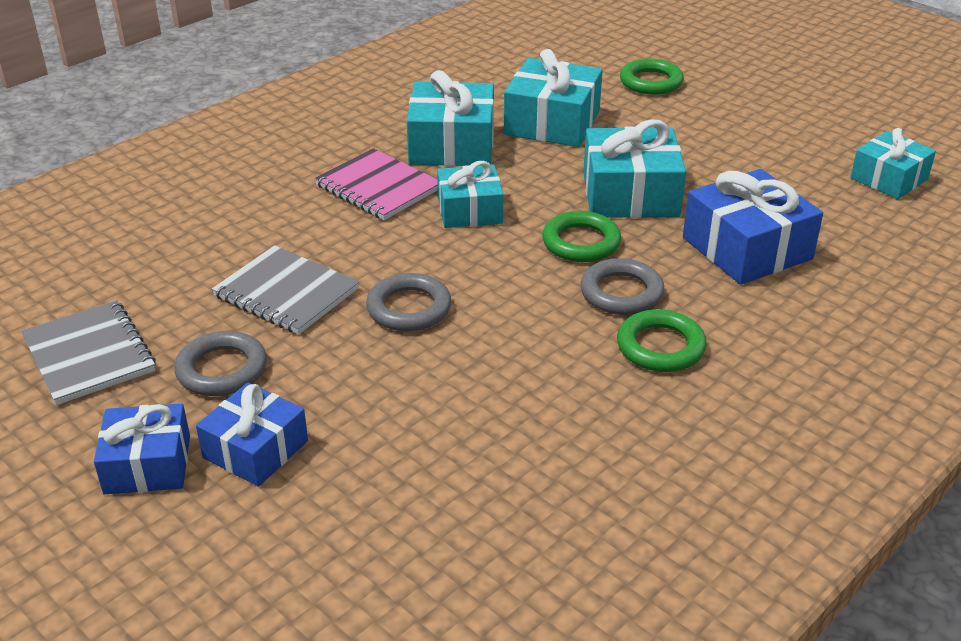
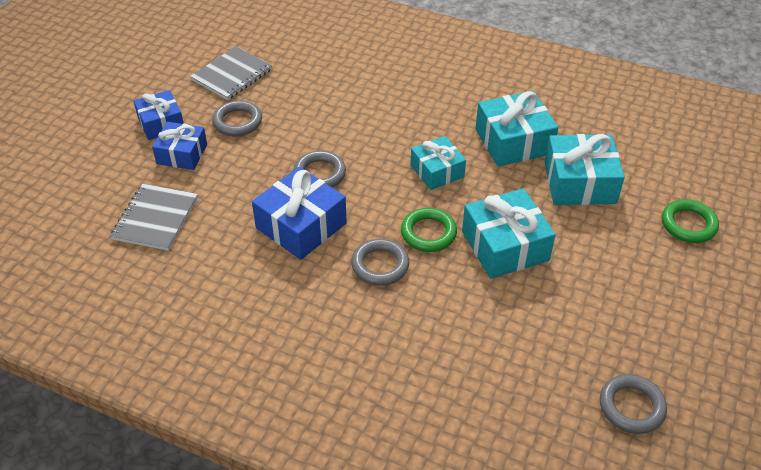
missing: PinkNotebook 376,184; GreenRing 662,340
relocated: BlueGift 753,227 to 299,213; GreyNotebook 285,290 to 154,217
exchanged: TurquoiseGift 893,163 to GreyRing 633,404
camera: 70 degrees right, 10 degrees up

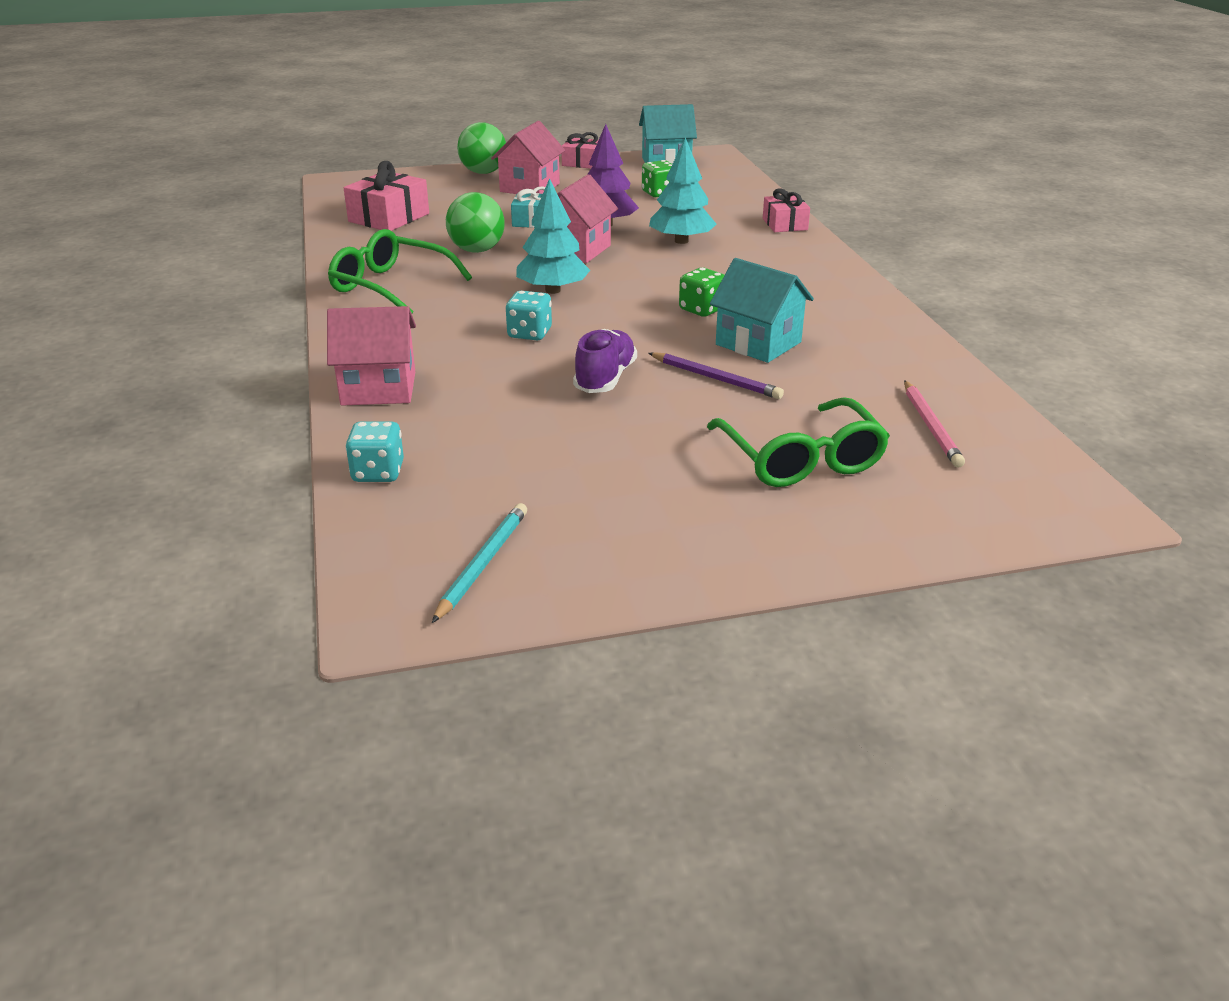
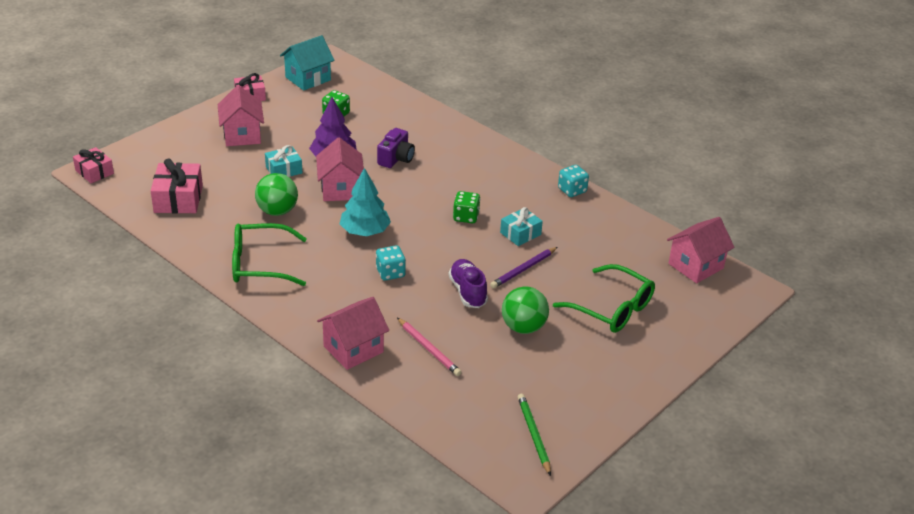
appeared: PinkHouse 701,250
relocated: GreenBall 481,148 to 525,310; PinkGift 786,210 to 93,165; PinkPencil 934,424 to 429,347; TurquoiseDice 374,451 to 573,181
exchanged: TurquoiseTree 683,190 to PurpleCamera 396,148; TurquoiseHouse 762,310 to TurquoiseGift 521,226
colour: TurquoisePencil 479,563 to GreenPencil 534,435
spun: PurplePencil 716,375 = 523,268 135 degrees clockwise
camera: 35 degrees left, 5 degrees up

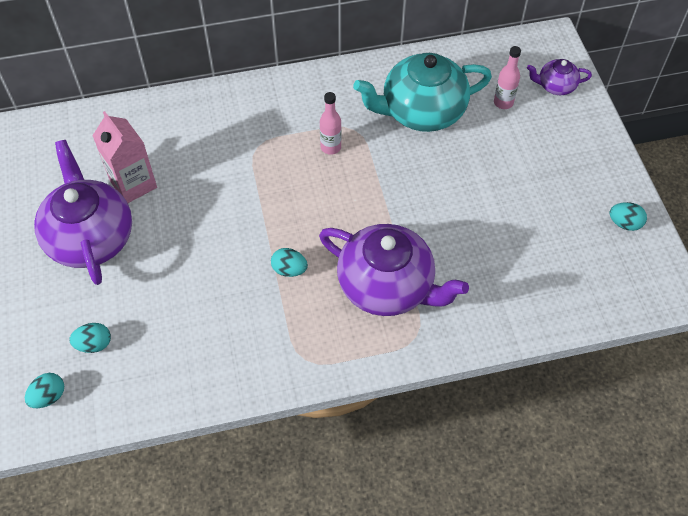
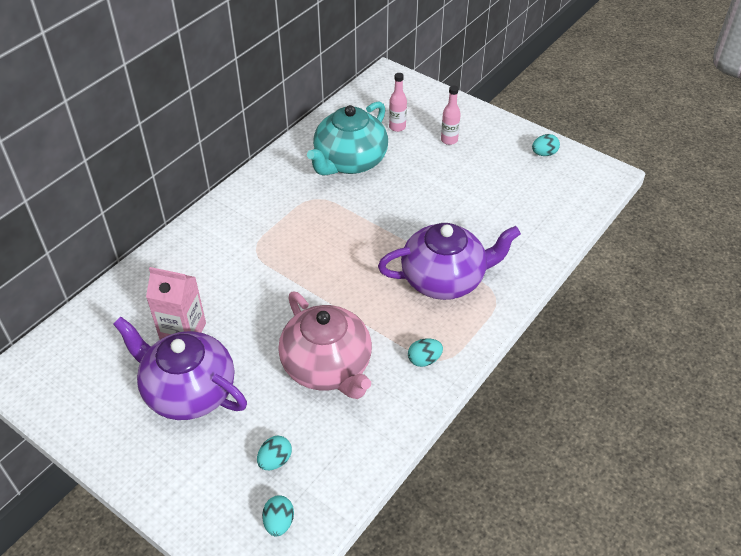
missing: PurpleTeapot 559,77
appeared: PinkTeapot 325,345
relocated: PinkBottle 331,123 to 451,115; TurquoiseEgg 289,262 to 425,352
camera: 40 degrees left, 10 degrees down

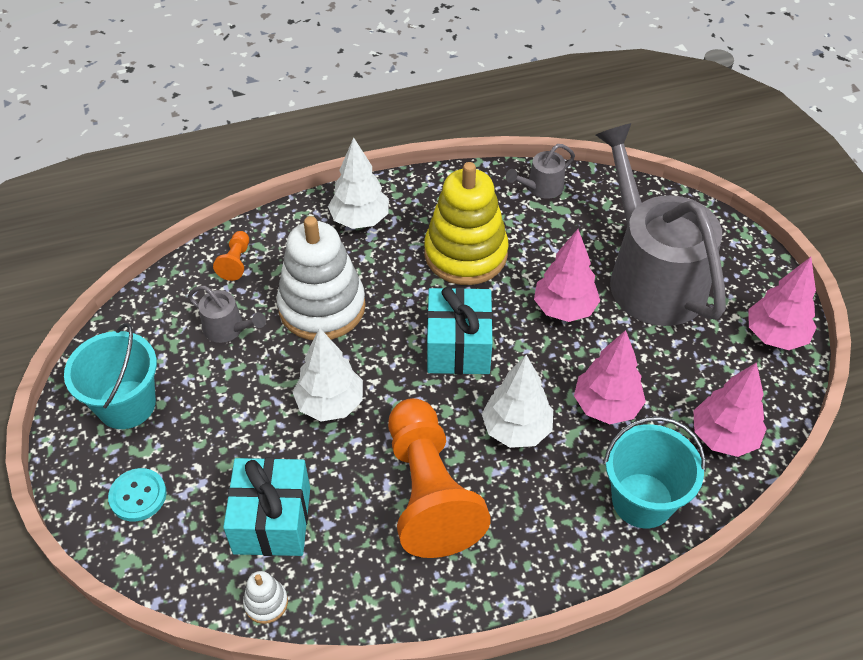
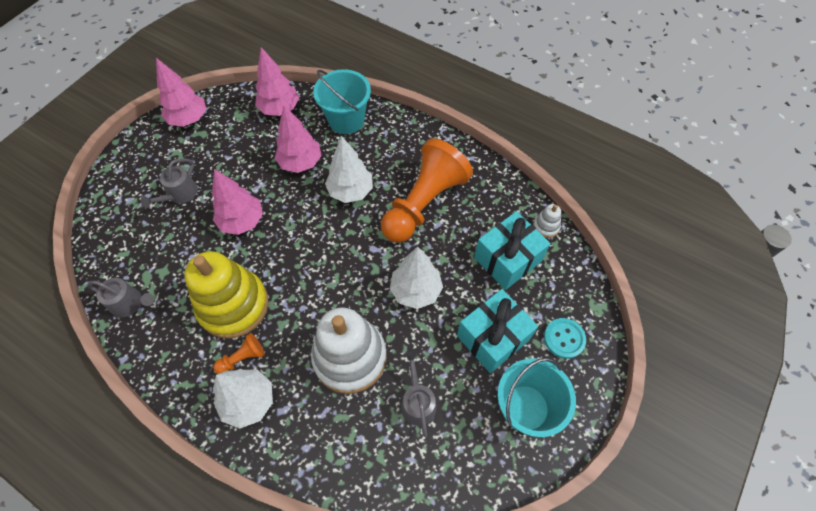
relocated: OrangePawn 231,256 to 239,353; TurquoiseGift 460,330 to 497,331
size: GreyWateringCan 661,224 = 169,183 x0.40
camera: 130 degrees left, 10 degrees up

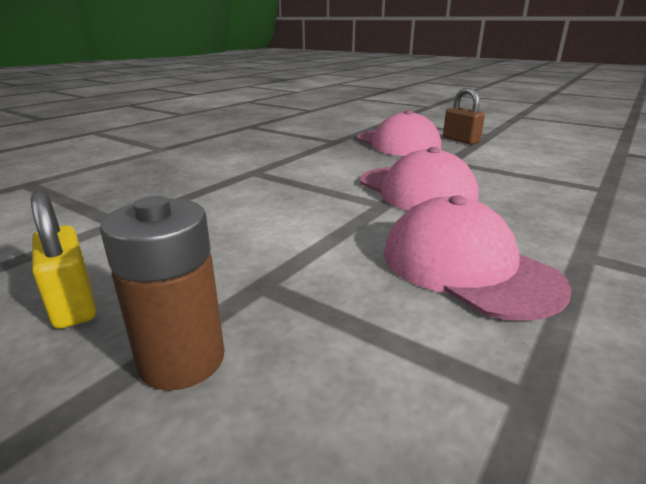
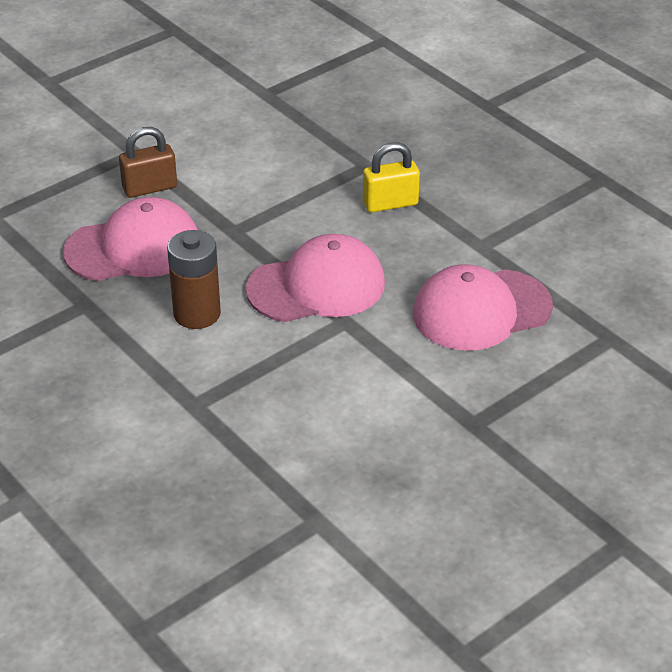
relocated: YellowPadlock 63,260 to 391,177; BrownBattery 162,293 to 194,279
camera: 75 degrees left, 15 degrees up

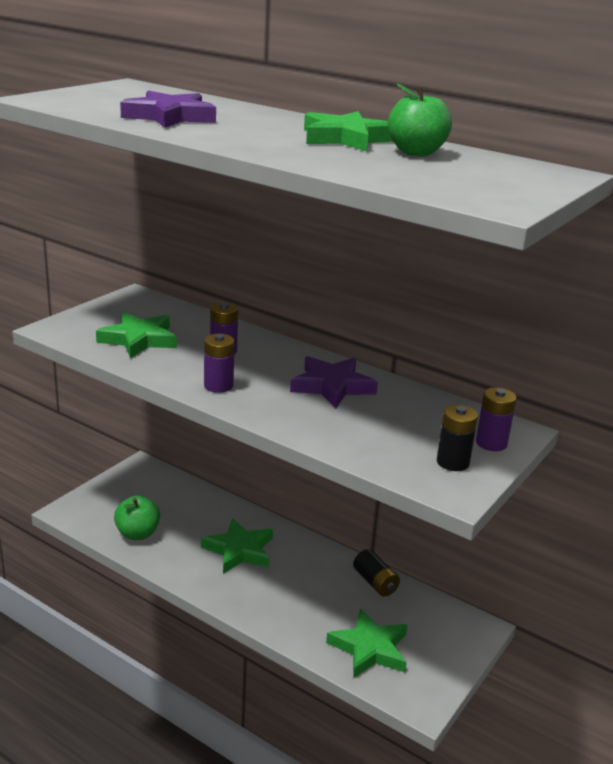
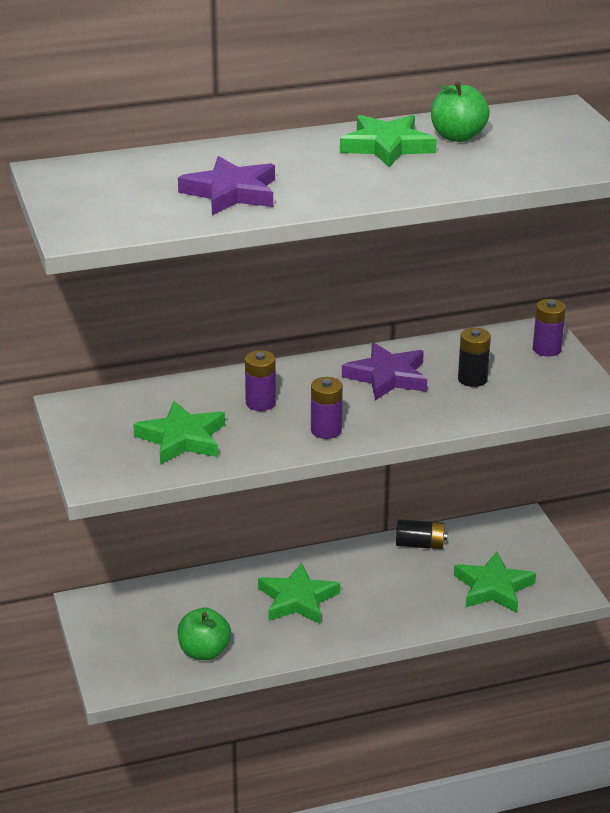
relocated: BlackBattery 457,438 to 474,357
camera: 50 degrees left, 5 degrees up

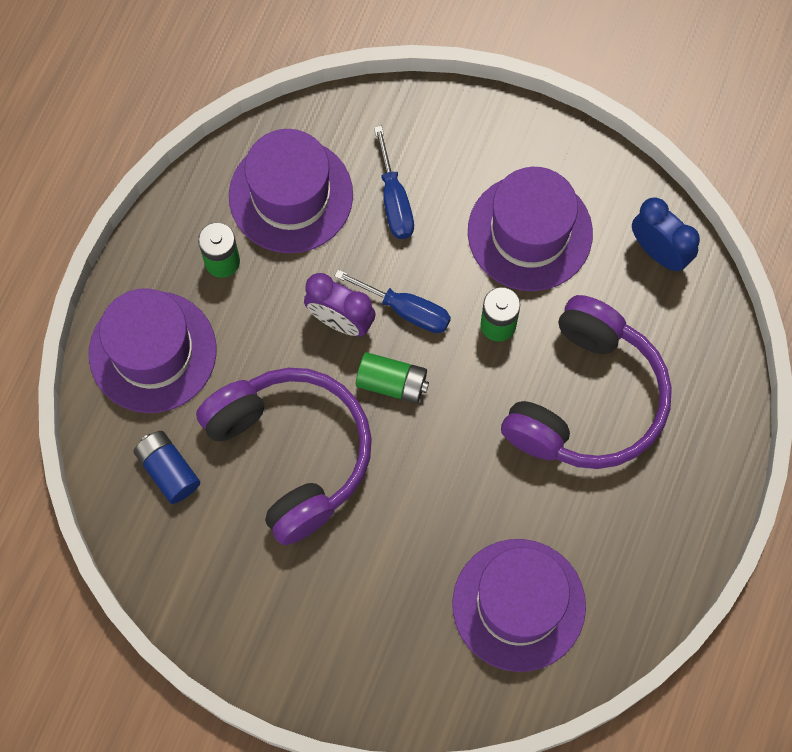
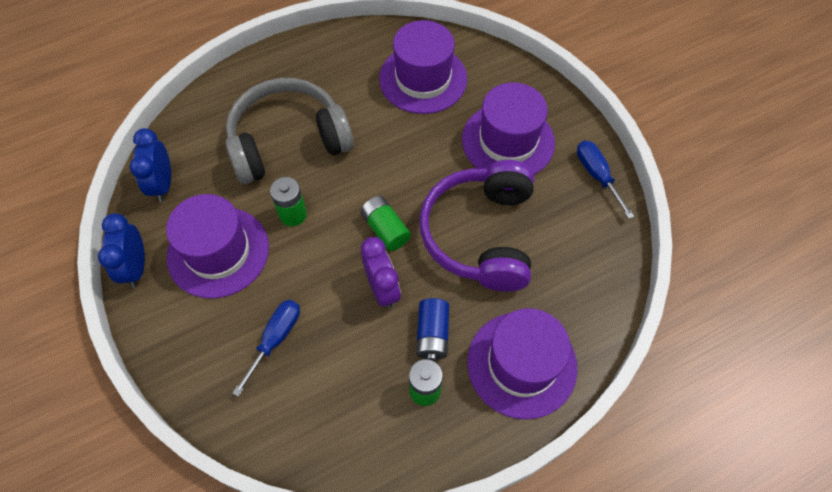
appeared: BlueClock 121,250
relocated: PurpleHat 291,191 to 508,128; BlueScrewdriver 392,301 to 605,180; BlueBattery 166,467 to 432,329
colour: PurpleHeadphones 586,382 to GreyHeadphones 290,131
camera: 140 degrees left, 10 degrees down

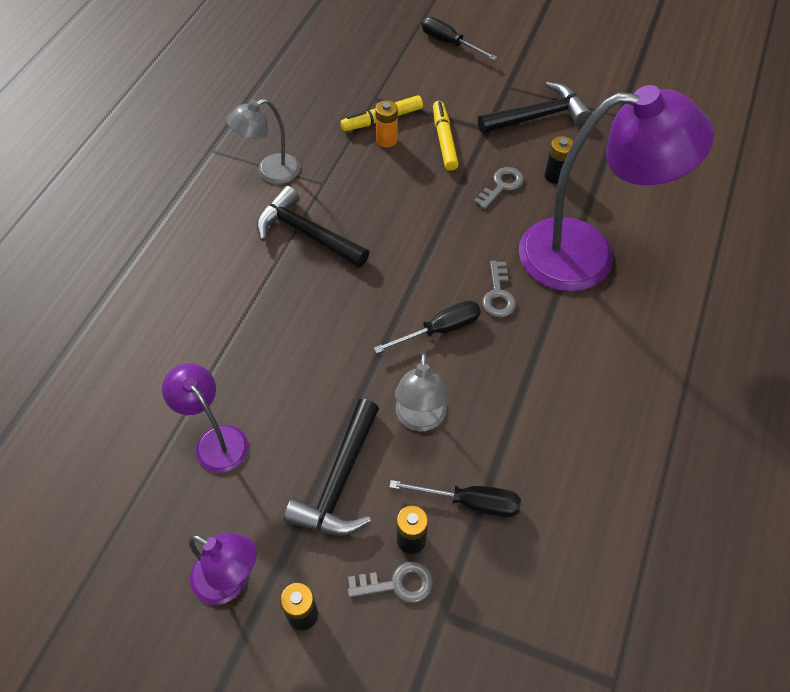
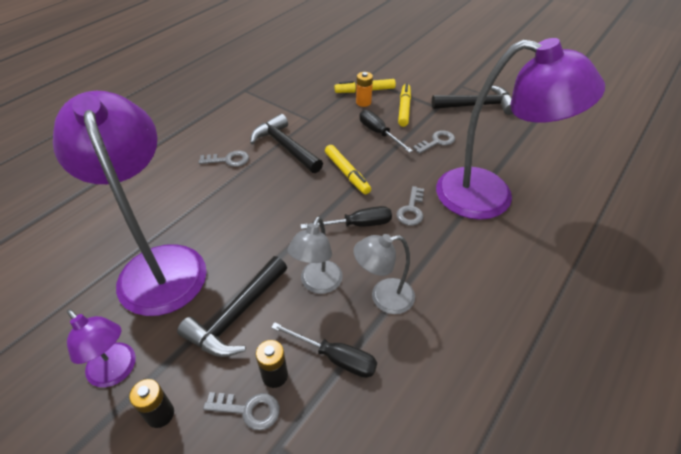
missing: BlackBattery 559,160
appeared: YellowMarker 348,169; GreyKey 224,158
relocated: BlackScrewdriver 459,38 to 386,131; GreyLamp 263,141 to 384,274
size: PurpleLamp 205,418 = 130,203 x2.09
camera: 15 degrees right, 10 degrees down

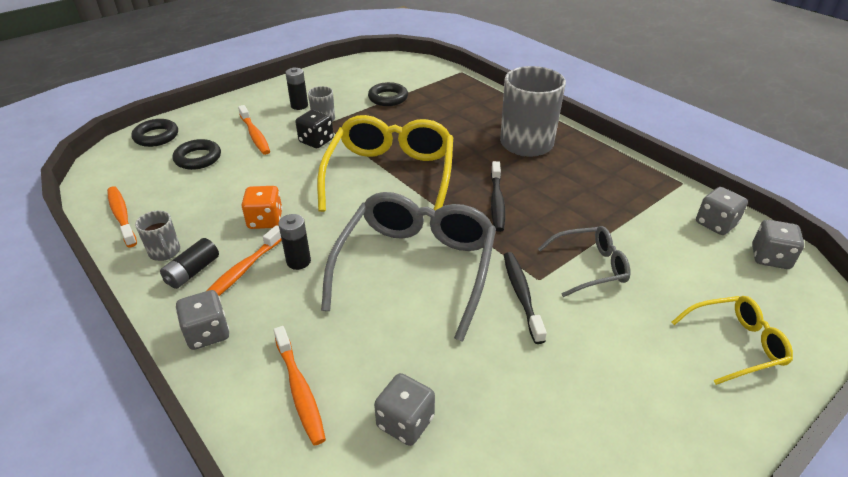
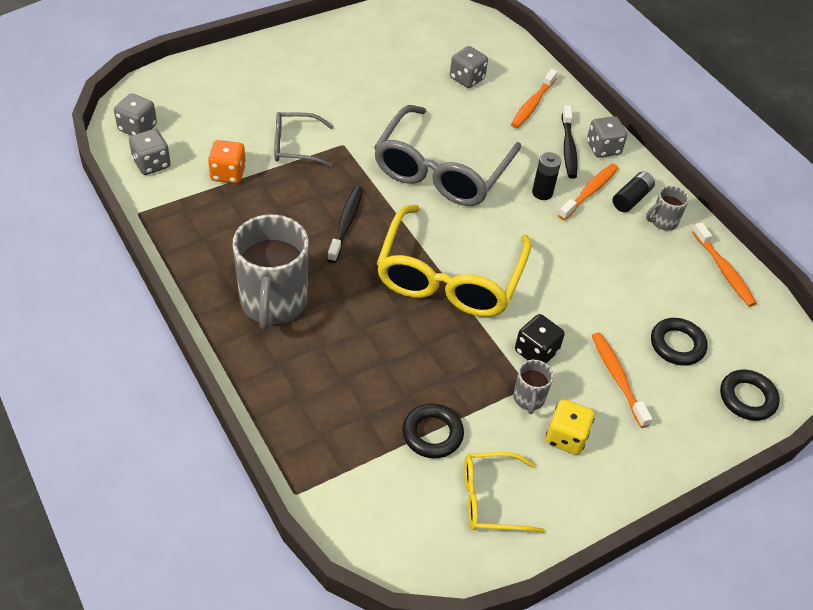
relocated: OrangeDice 262,207 to 227,162; BlackToothbrush 525,298 to 569,142; YellowGlasses 732,340 to 504,492
exchanged: BlackBattery 296,88 to YellowDice 570,427
spun: GreyMug 157,236 = 667,208 90 degrees counterclockwise; OrangeToothbrush 299,386 = 534,98 135 degrees counterclockwise
camera: 175 degrees left, 10 degrees up

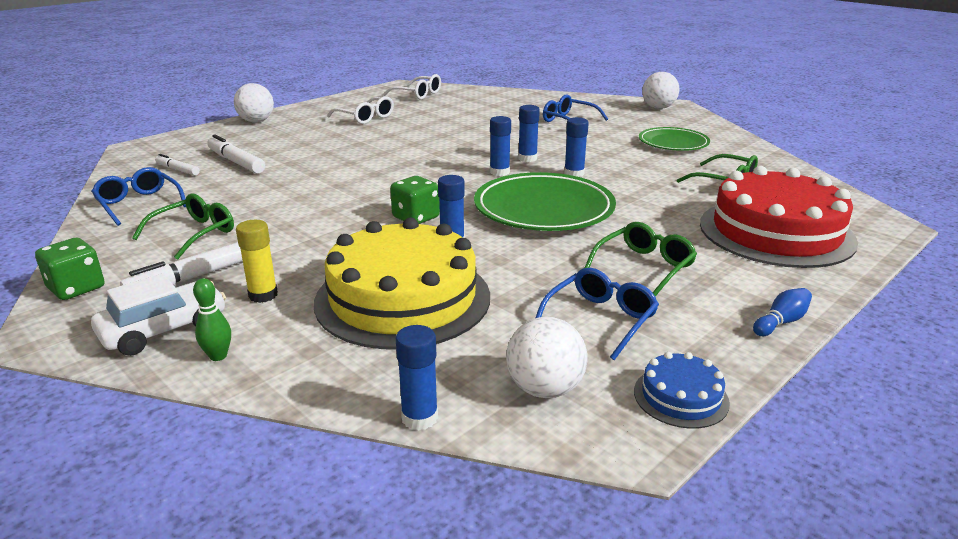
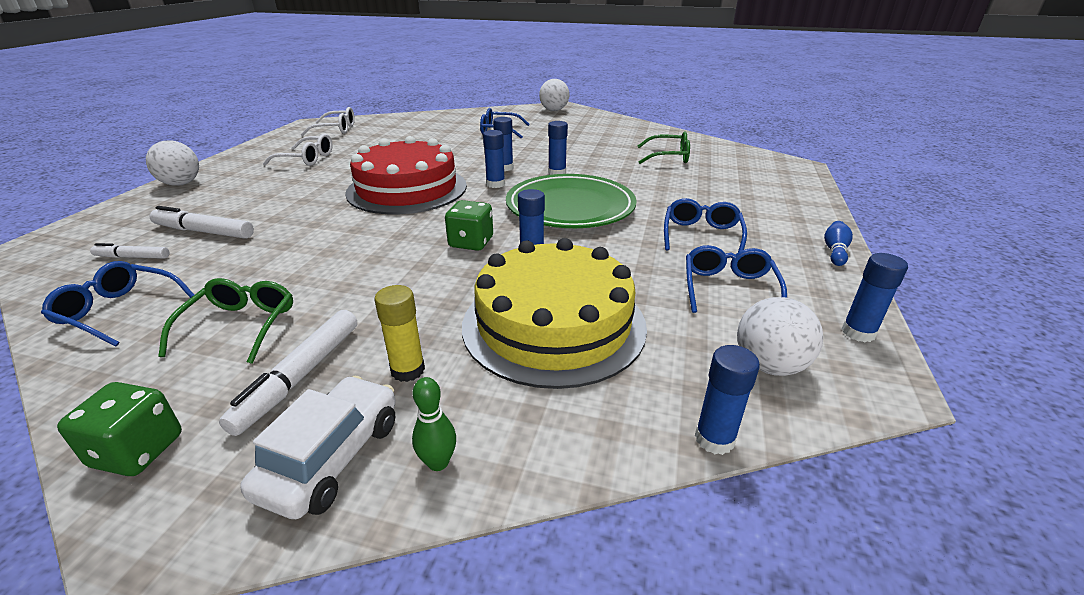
missing: GreenPlate 674,139
relocated: RedCake 779,217 to 406,175
exchanged: BlueCake 682,390 to BlueGlueStick 875,297
colour: GreenGlasses 641,259 to BlueGlasses 705,225
camera: 30 degrees left, 5 degrees up

